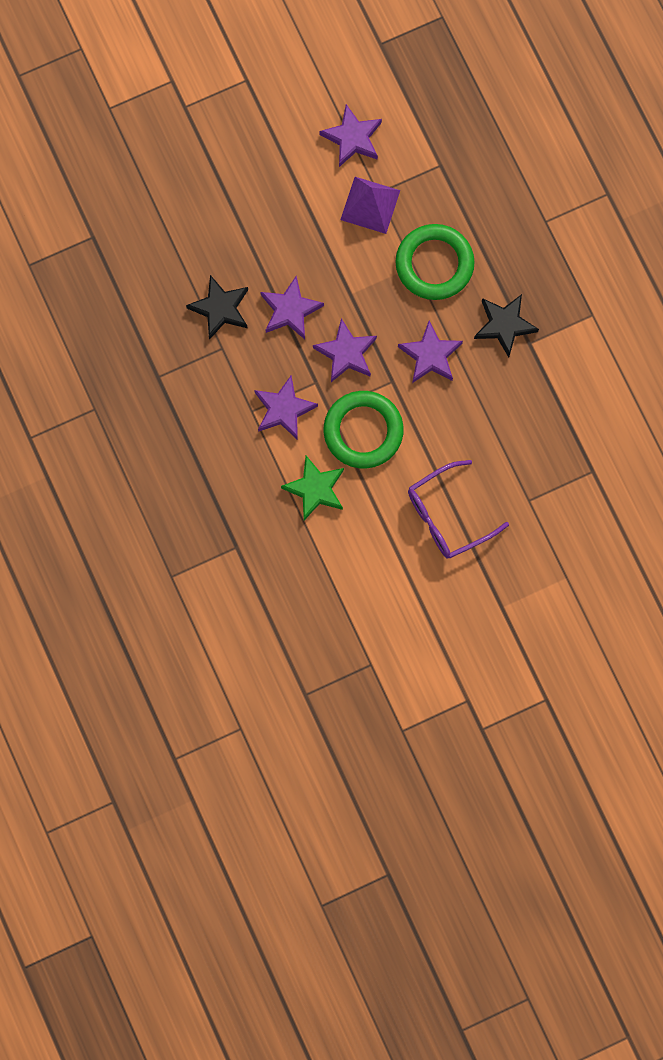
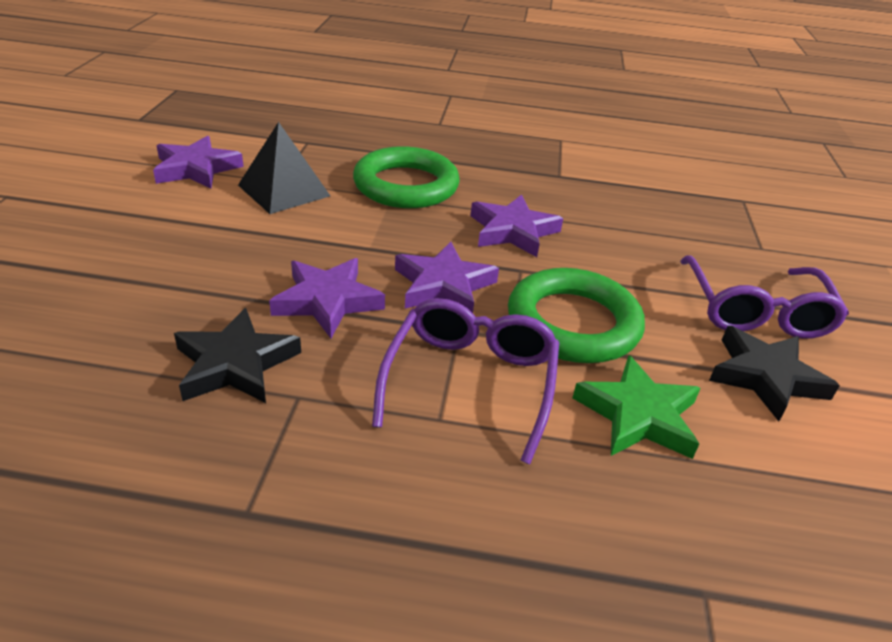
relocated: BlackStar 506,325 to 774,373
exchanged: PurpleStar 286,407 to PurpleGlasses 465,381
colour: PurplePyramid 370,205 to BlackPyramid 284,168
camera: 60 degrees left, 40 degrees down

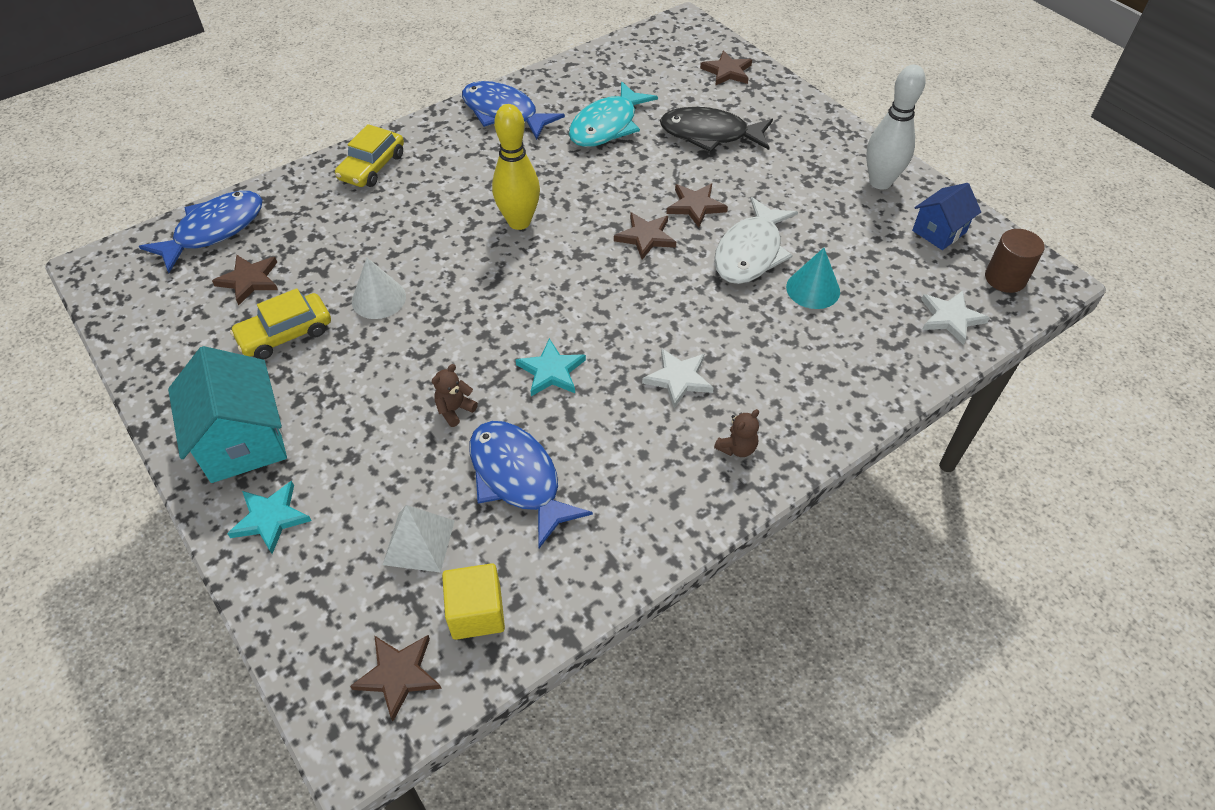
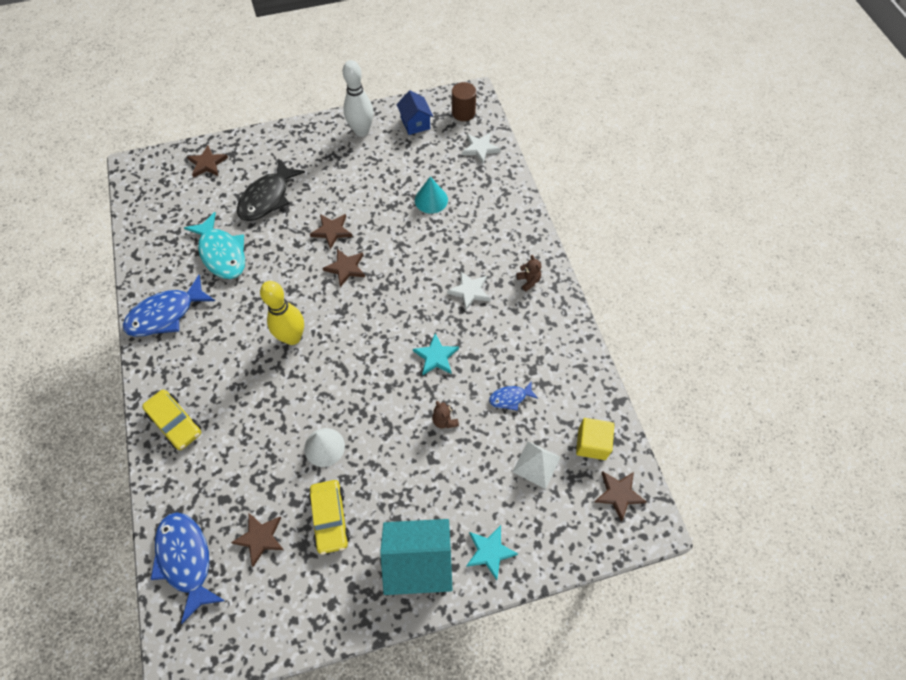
missing: WhiteFish 756,240
size: BlueFish 531,484 = 513,396 x0.51
camera: 70 degrees left, 10 degrees up

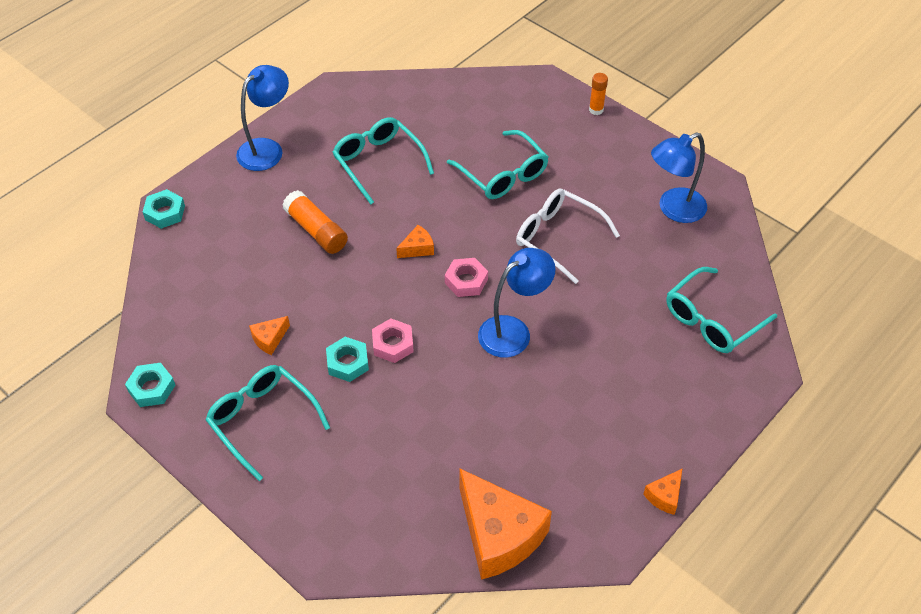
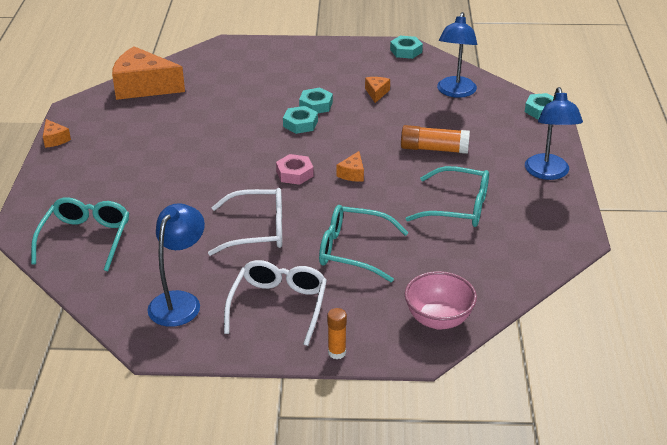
missing: TurquoiseGlasses 267,423
appeared: WhiteGlasses 275,303; PinkBowl 441,300
relocated: BlueLamp 517,303 to 457,55
colour: PinkNut 393,341 to TurquoiseNut 300,120
spun: OrangeCheese 663,491 = 57,133 150 degrees clockwise
camera: 140 degrees right, 15 degrees down

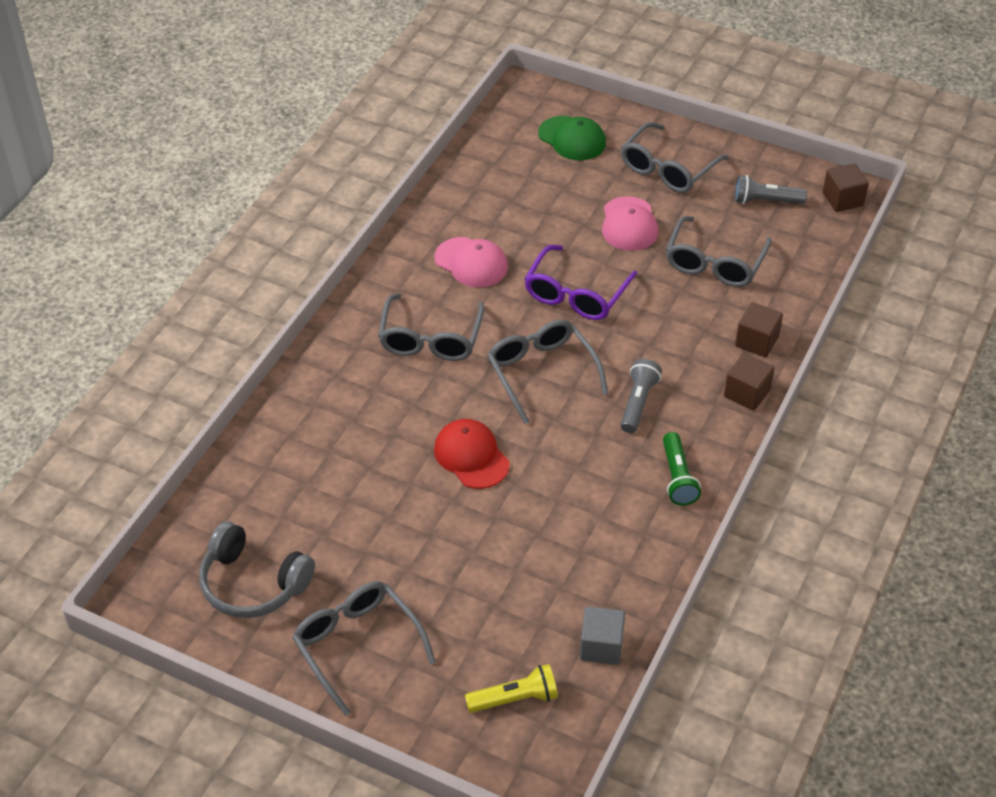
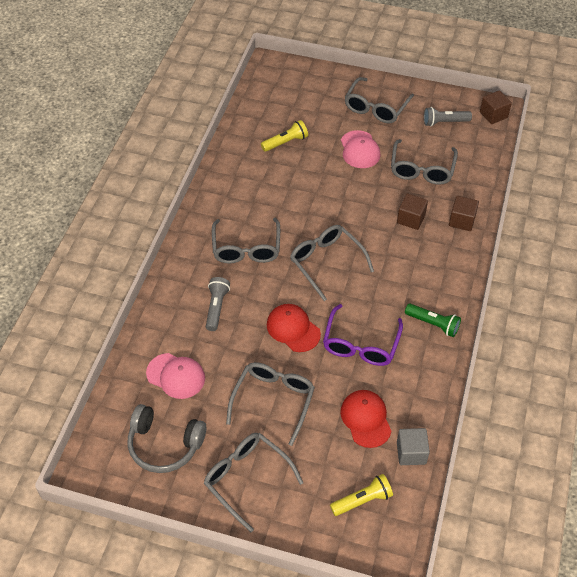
missing: GreenCap 572,138
appeared: YellowFlashlight 284,136; GreyGlasses 270,404; RedCap 366,419
relocated: PinkCap 471,262 to 175,376; PurpleGlasses 581,282 to 363,335; BrownCube 749,382 to 412,211; GreyFlashlight 641,396 to 218,304
spun: GreenFlashlight 682,468 = 433,320 45 degrees counterclockwise
camera: 10 degrees left, 5 degrees up

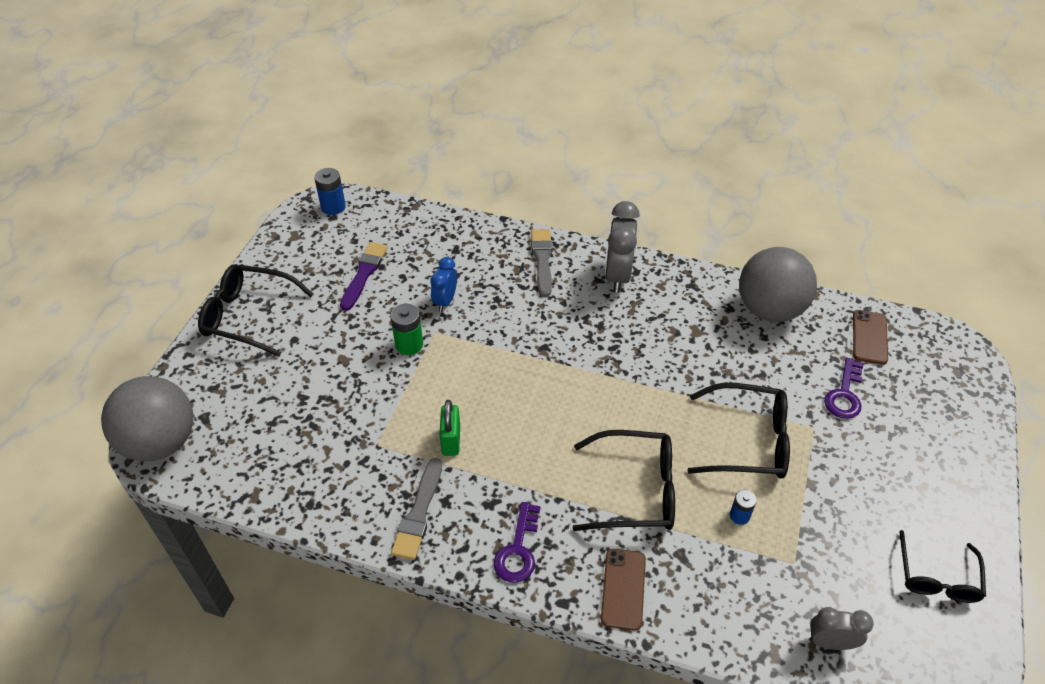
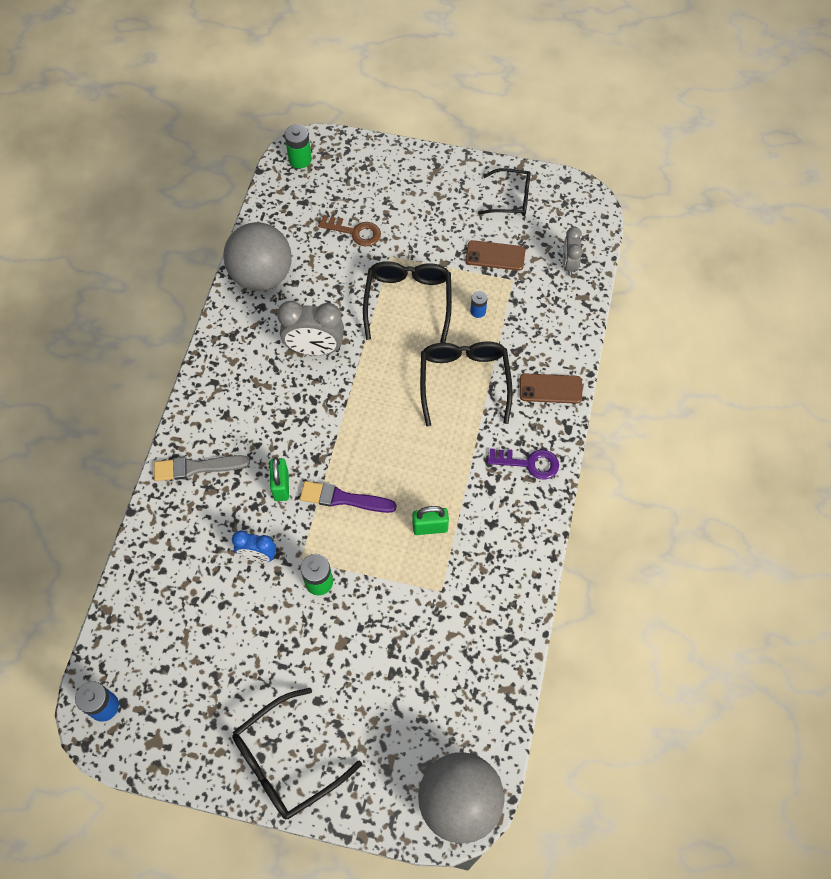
missing: GreyBrush 416,509
appeared: GreenBattery 298,146; GreenPadlock 279,479
relocated: GreyClock 622,247 to 310,328; PurpleBrush 364,276 to 348,497; BrownPhone 870,337 to 495,255
colour: PurpleKey 844,388 to BrownKey 349,230
spun: BlackGlasses 256,310 = 297,753 45 degrees clockwise
camera: 95 degrees left, 15 degrees up

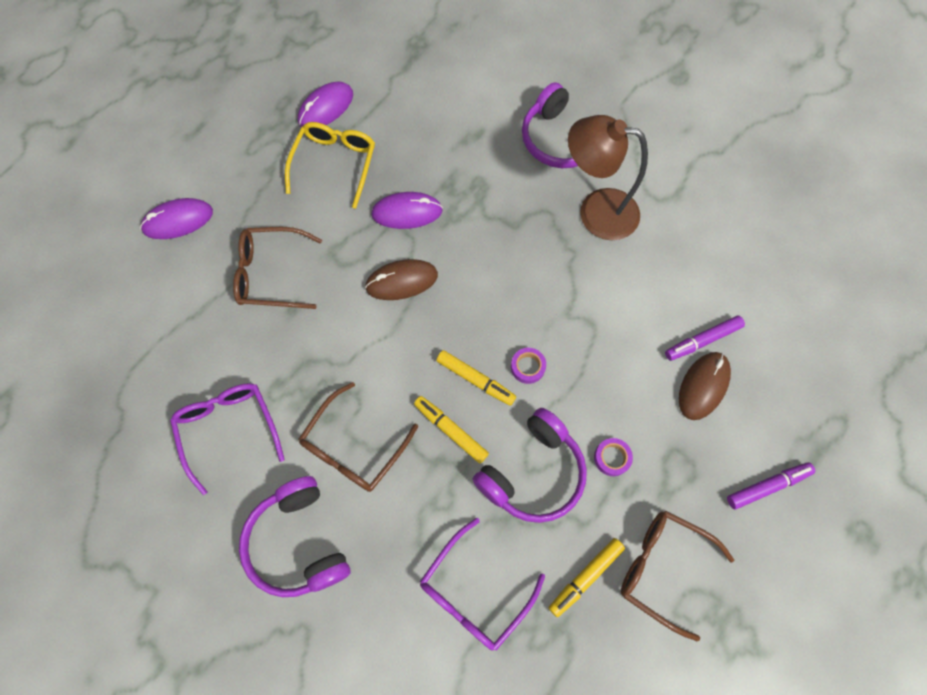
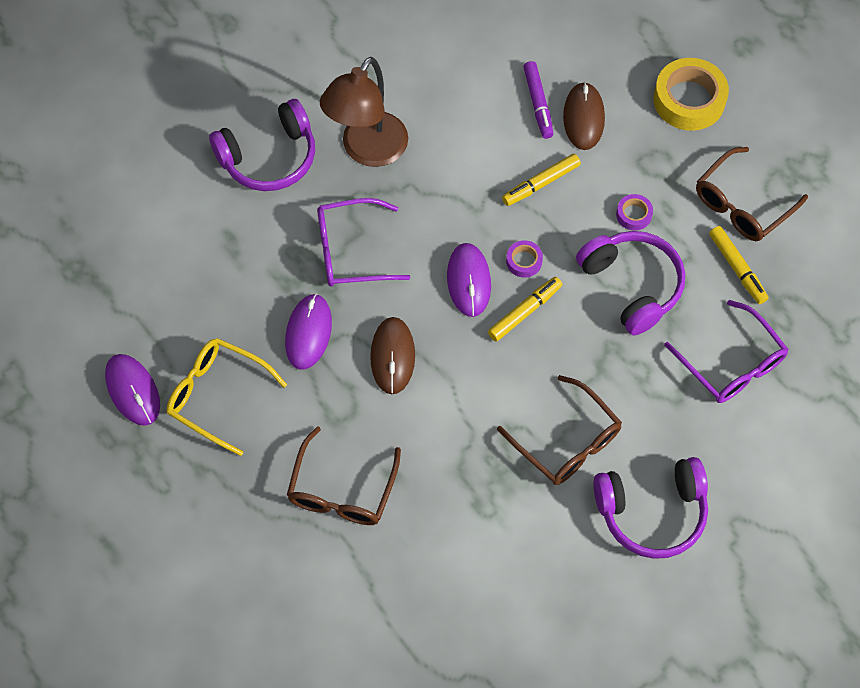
relocated: PurpleMouse 176,218 to 469,280; PurpleGlasses 227,439 to 363,242; YellowMarker 451,429 to 541,180
exchanged: PurpleMarker 771,485 to YellowTape 691,94
spun: BrownMouse 705,386 = 584,116 45 degrees clockwise
camera: 75 degrees left, 5 degrees down

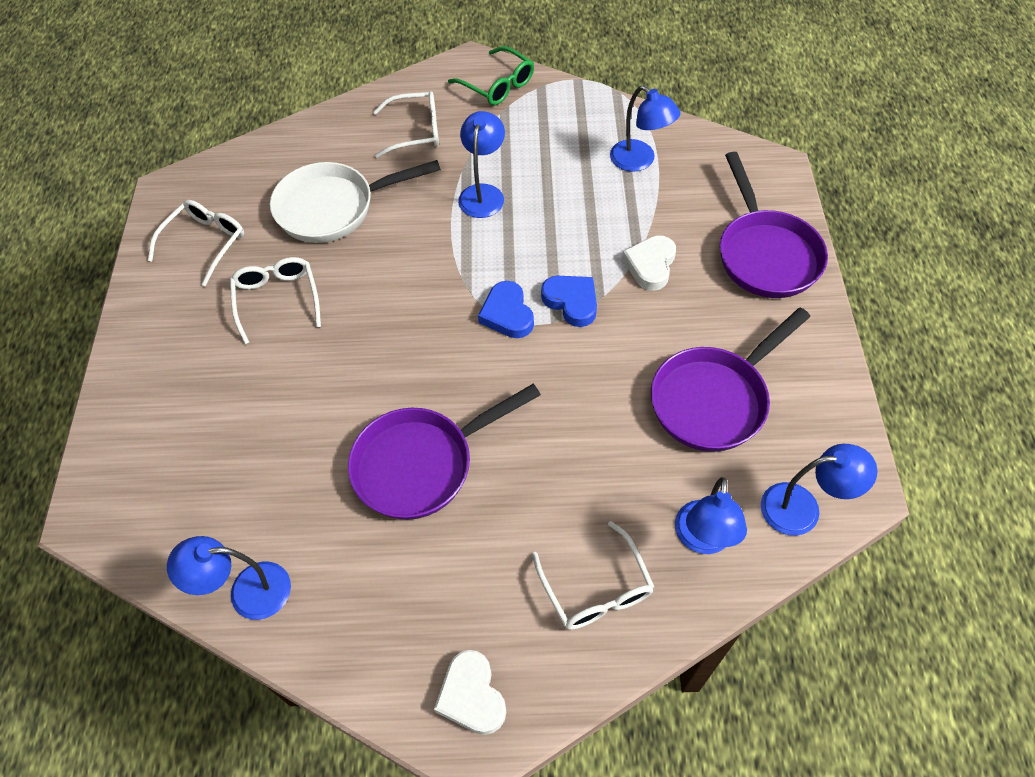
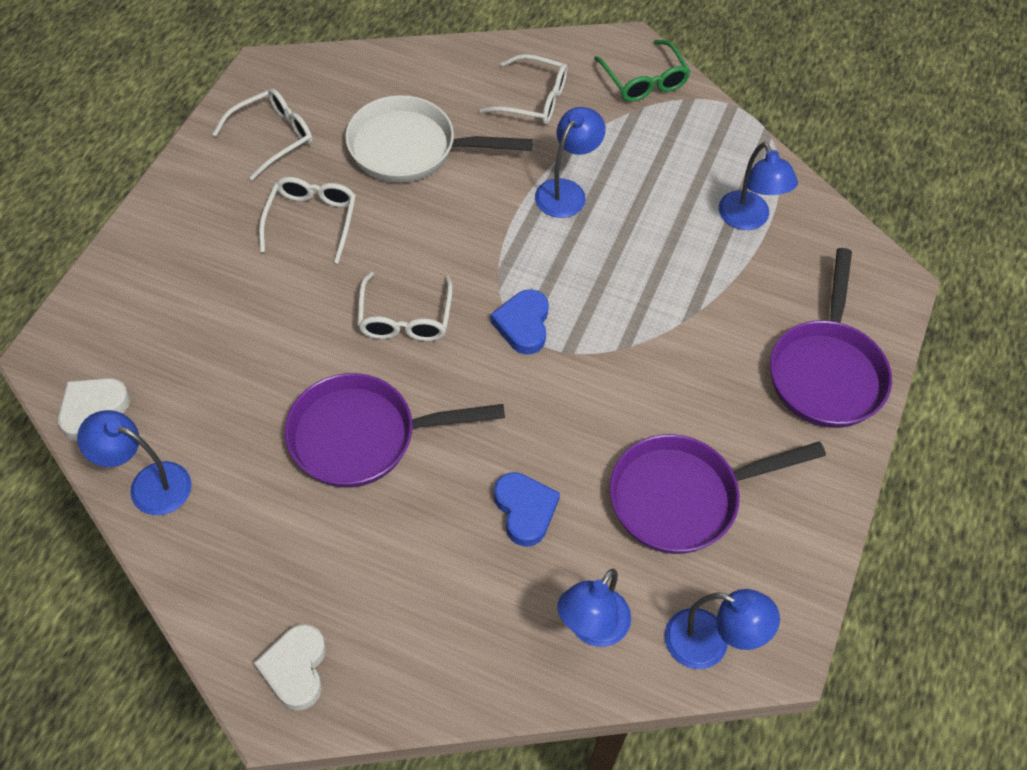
relocated: WhiteHeart 649,263 to 94,409; BlueHeart 569,301 to 527,509; WhiteGlasses 593,575 to 405,306
camera: 20 degrees right, 0 degrees up

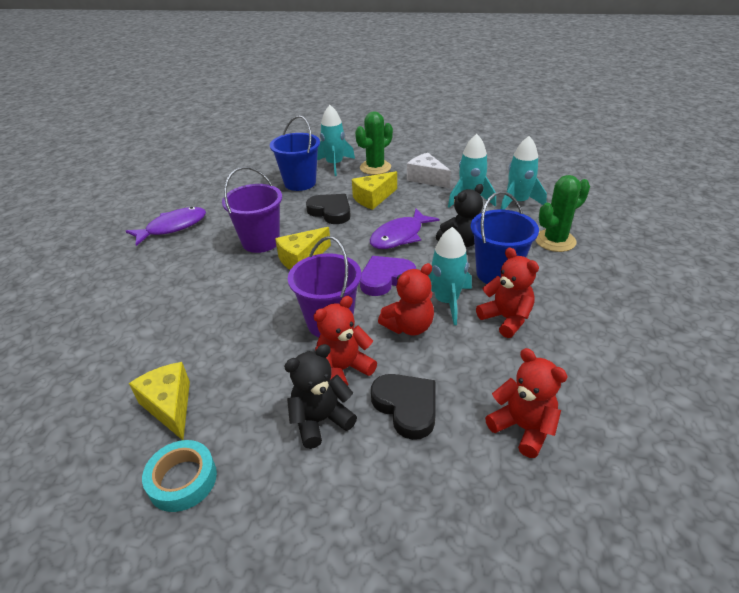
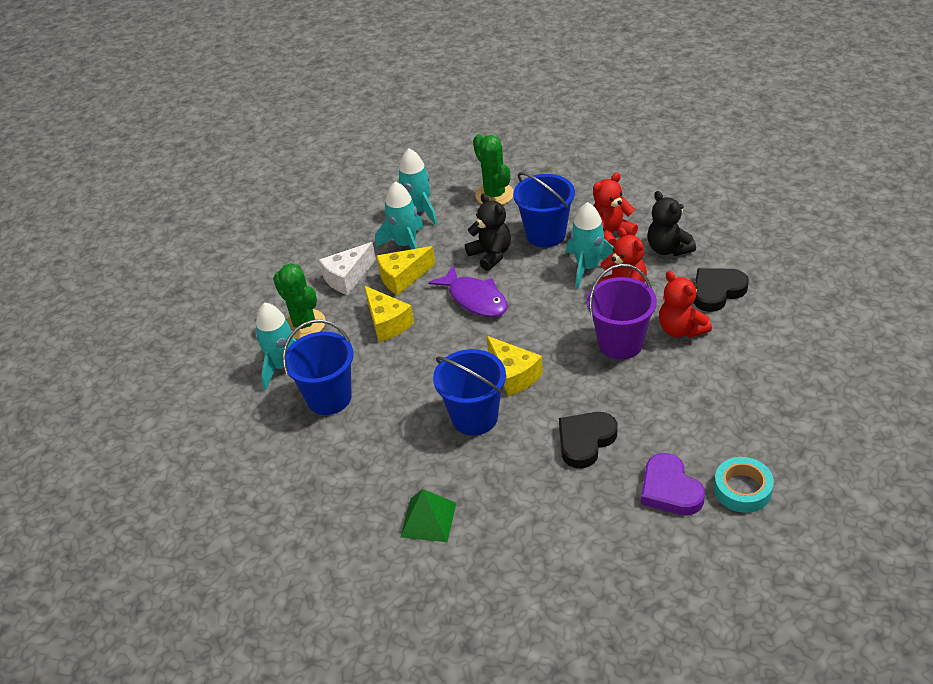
missing: RedTeddyBear 526,403
relocated: BlackHeart 328,209 to 588,440; PurpleHeart 388,276 to 673,484; BlackTeddyBear 320,396 to 671,223; YellowCheese 159,401 to 406,271; TurquoiseTape 179,476 to 744,485
exchanged: PurpleFish 166,226 to GreenPyramid 428,515
colour: PurpleBucket 252,210 to BlueBucket 469,392
camera: 85 degrees left, 5 degrees up

